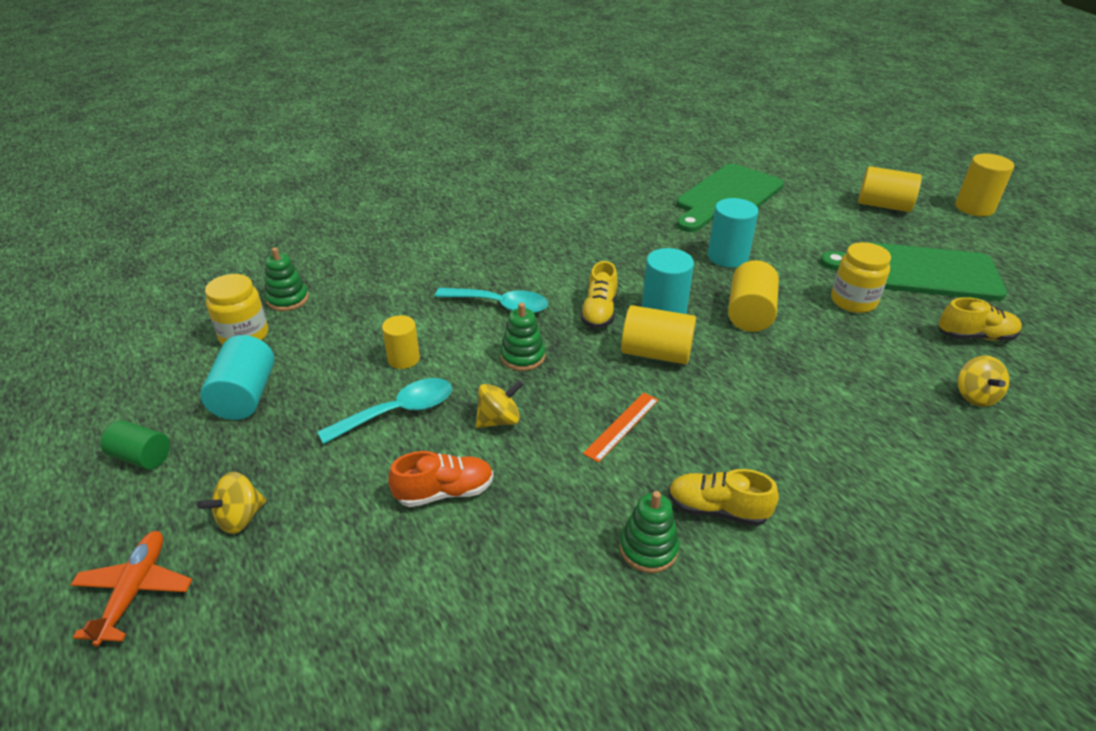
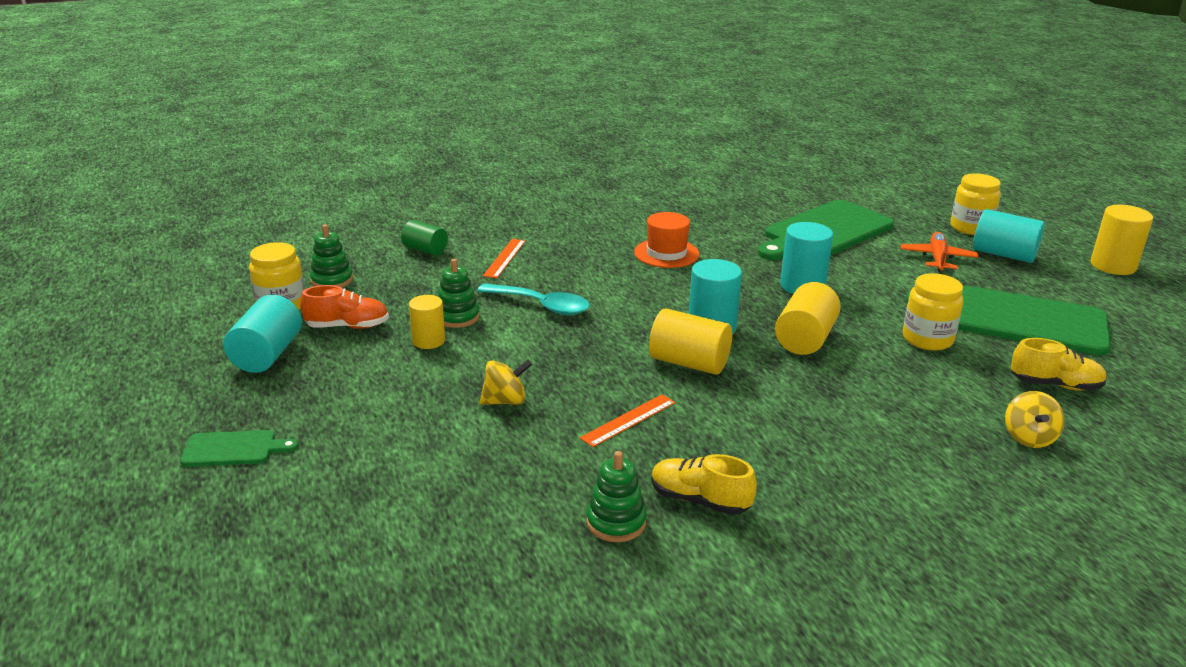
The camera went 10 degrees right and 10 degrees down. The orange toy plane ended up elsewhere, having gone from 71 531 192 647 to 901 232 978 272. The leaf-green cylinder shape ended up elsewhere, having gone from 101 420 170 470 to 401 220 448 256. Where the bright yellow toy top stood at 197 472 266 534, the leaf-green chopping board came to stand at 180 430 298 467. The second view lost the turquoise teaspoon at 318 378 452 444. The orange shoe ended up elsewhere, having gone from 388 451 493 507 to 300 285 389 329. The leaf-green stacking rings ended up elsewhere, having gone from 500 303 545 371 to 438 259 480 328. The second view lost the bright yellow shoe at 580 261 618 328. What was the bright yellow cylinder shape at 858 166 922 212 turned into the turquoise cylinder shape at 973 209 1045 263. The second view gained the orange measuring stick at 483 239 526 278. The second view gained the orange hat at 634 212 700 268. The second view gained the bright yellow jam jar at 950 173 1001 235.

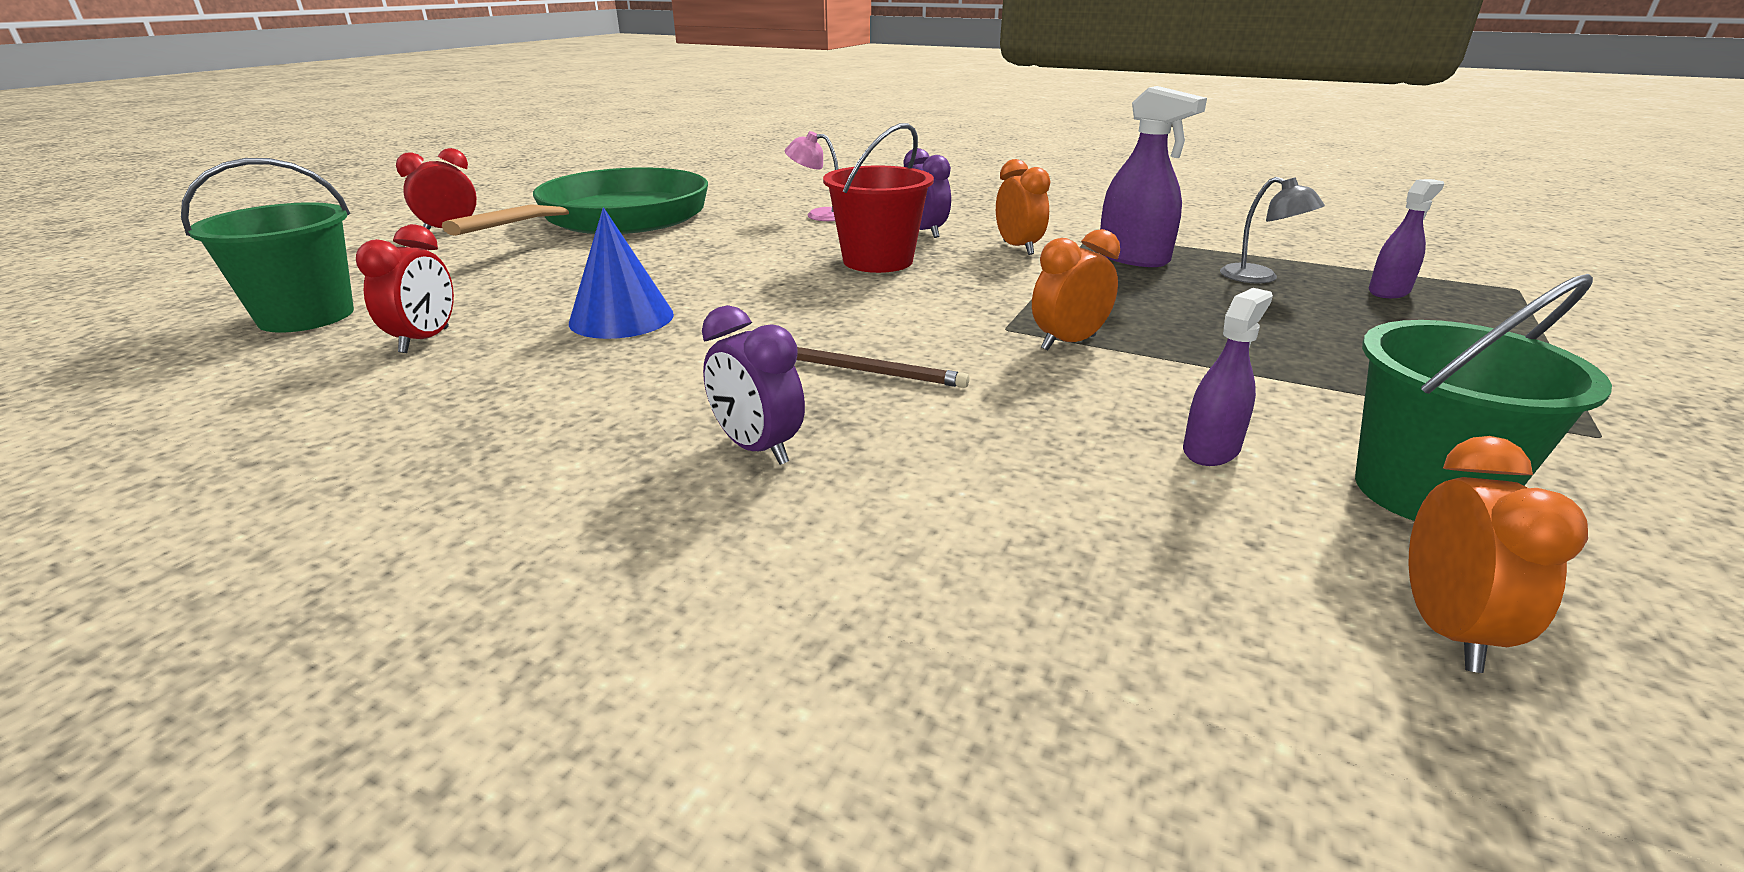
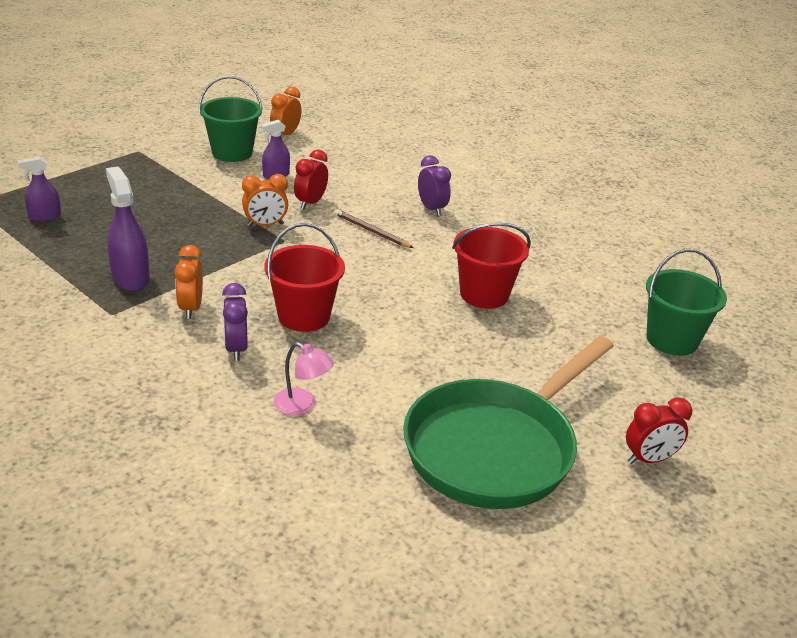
The camera went 165 degrees left and 5 degrees up. The red bedside clock ended up elsewhere, having gone from 356 224 454 353 to 294 150 328 209. Where the blue cone shape stood at 569 207 674 339, the red bucket came to stand at 452 222 531 309. The second view lost the ash-grey desk lamp at 1220 177 1325 283.

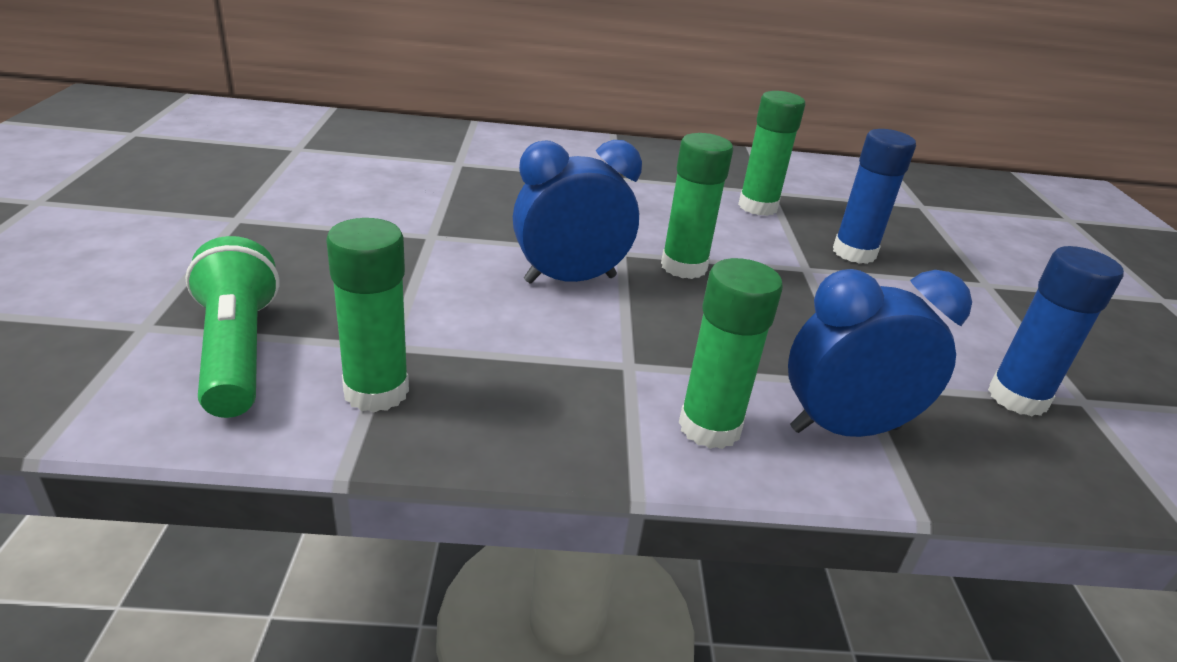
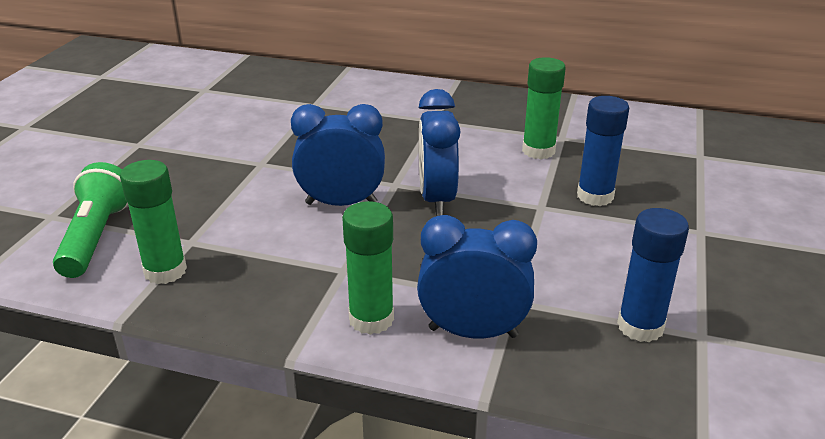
The camera went 20 degrees right and 0 degrees up. Where the leaf-green stick of glue stood at 661 133 733 279, the blue bedside clock came to stand at 419 89 461 216.

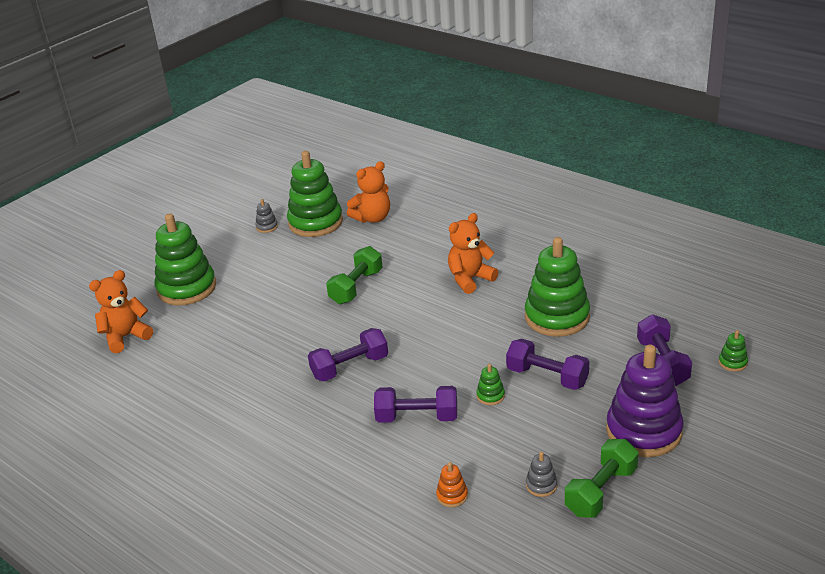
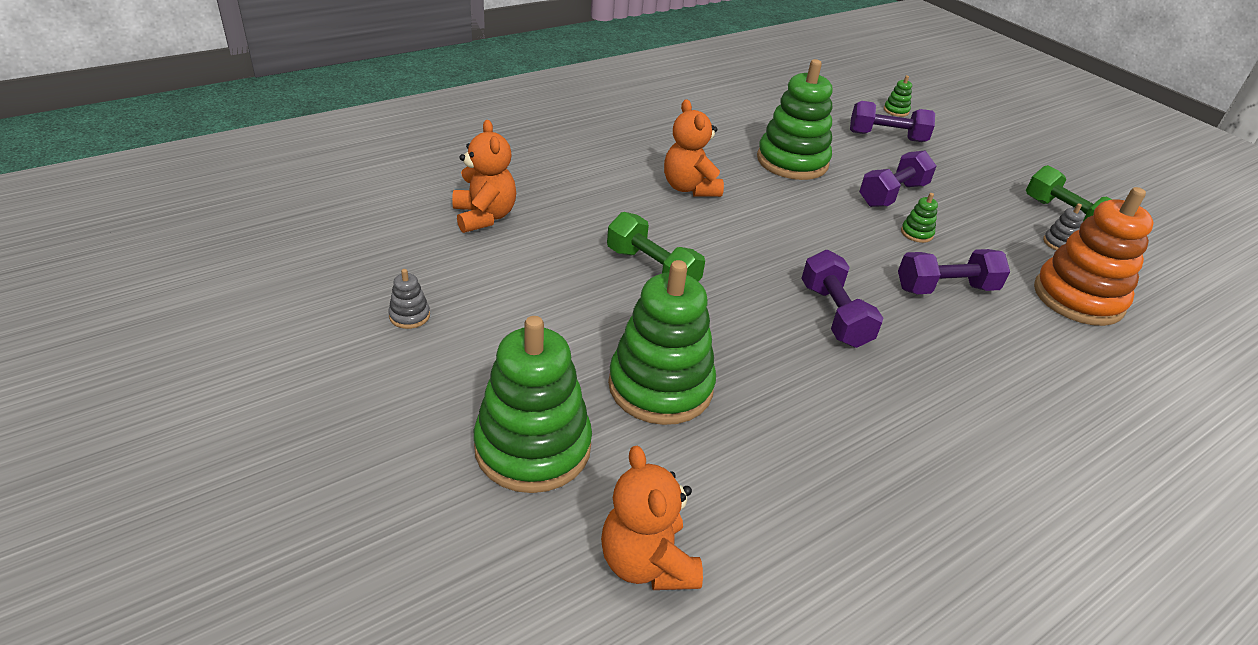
The camera went 80 degrees left and 5 degrees up. The leaf-green stacking rings ended up elsewhere, having gone from 287 151 343 237 to 608 260 716 425. The royal purple free weight at 374 386 457 423 ended up facing another way, 60 degrees clockwise from before. The size of the orange stacking rings at 436 462 468 507 changed by a factor of 2.49. The second view lost the royal purple stacking rings at 606 345 684 457.

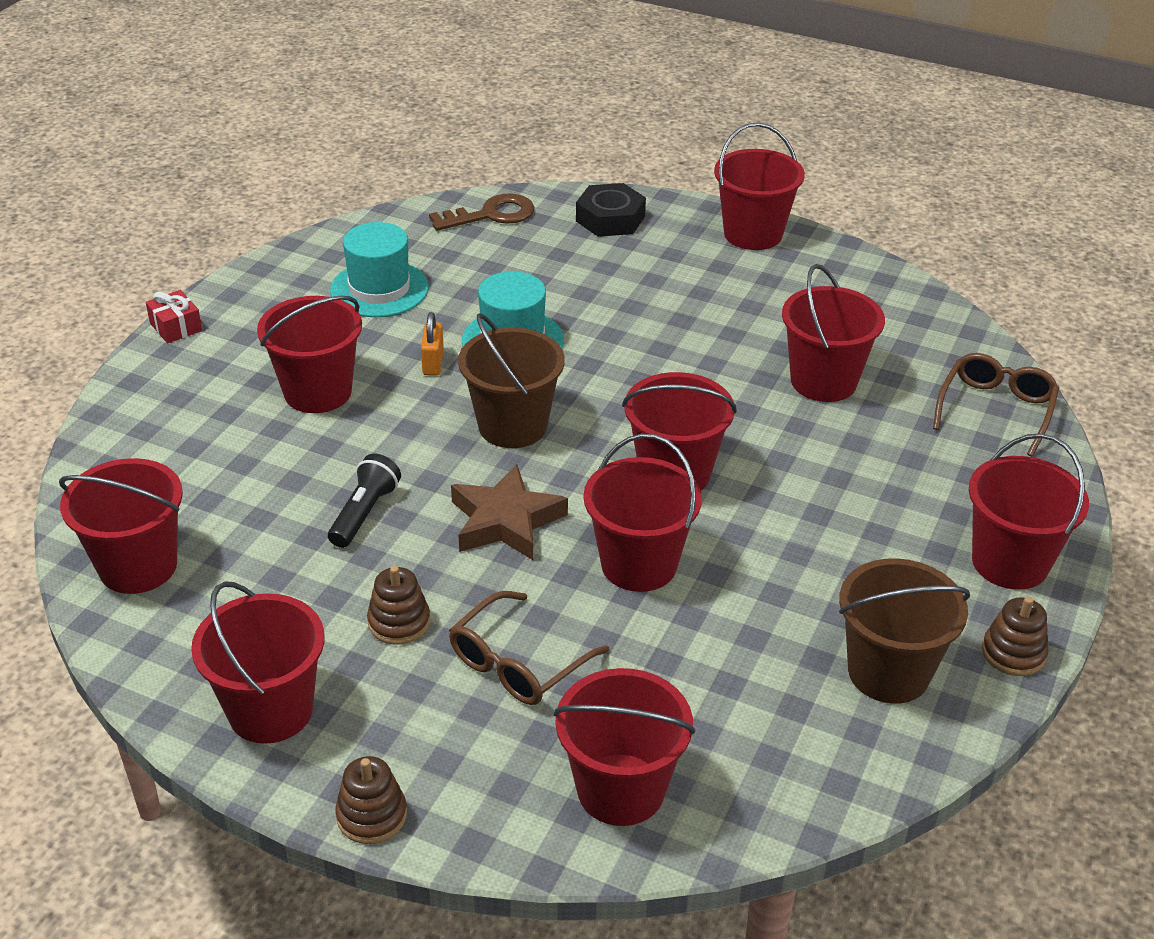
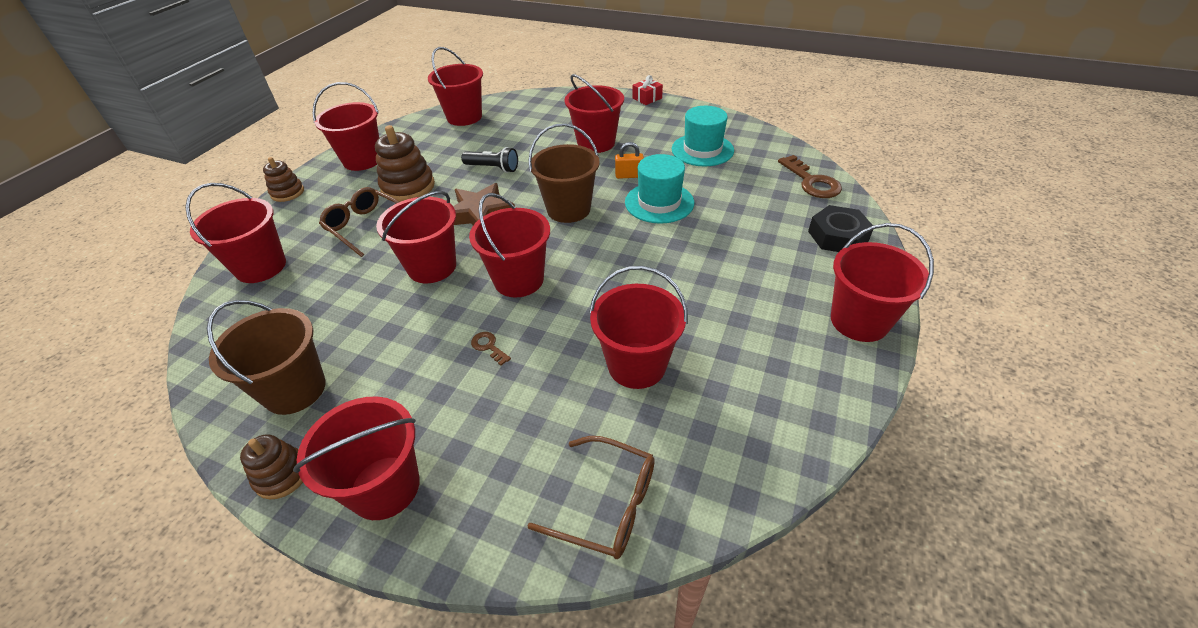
The camera went 90 degrees right and 5 degrees up. The size of the russet stacking rings at 367 566 430 645 changed by a factor of 1.66. The second view gained the russet key at 471 332 511 366.

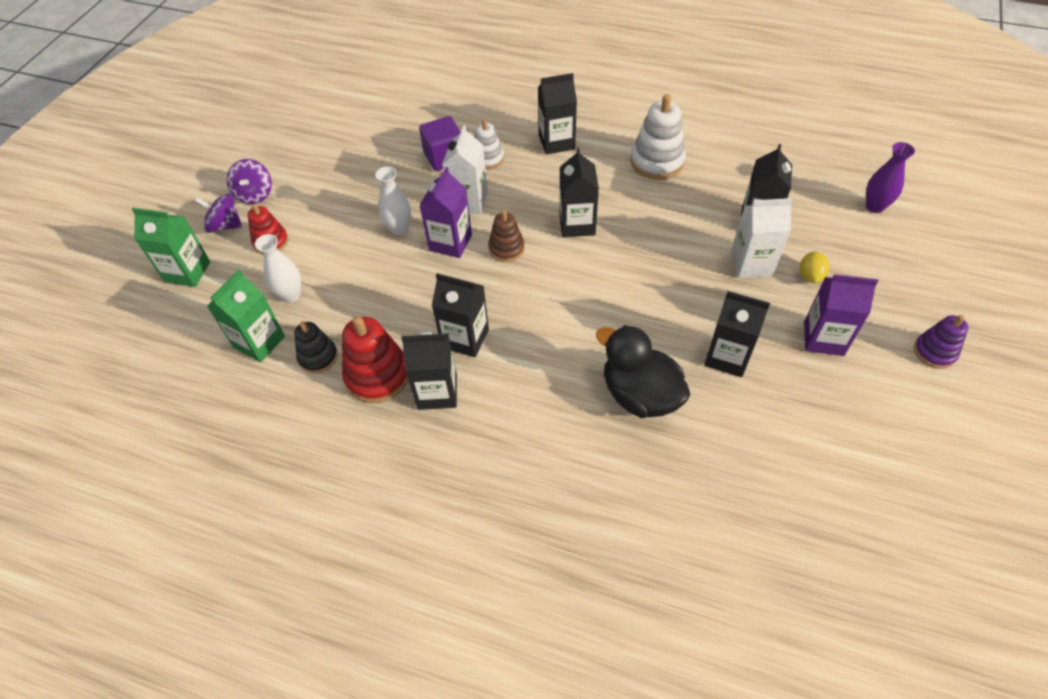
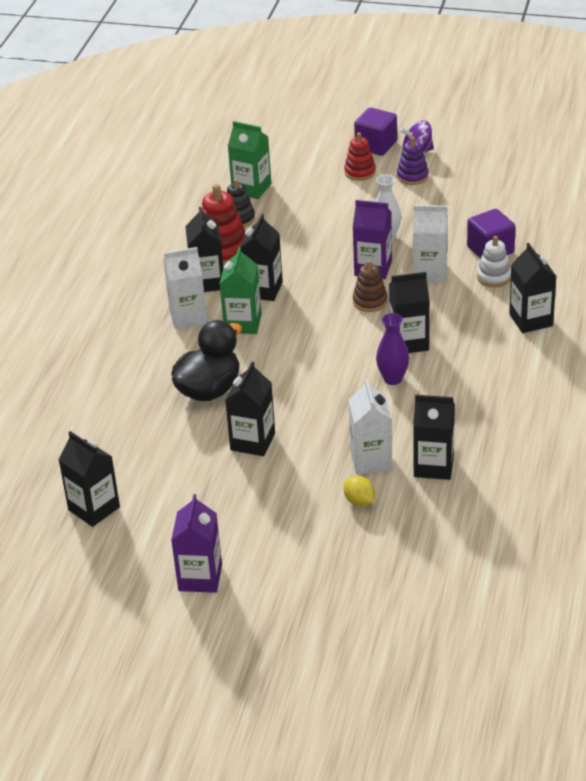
The camera went 85 degrees right and 15 degrees down. The leaf-green milk carton ended up elsewhere, having gone from 132 208 210 287 to 219 246 262 334. Where the royal purple toy top stood at 195 193 242 232, the royal purple solid cube came to stand at 354 107 397 156. The second view lost the white vase at 255 234 301 302. The second view lost the white stacking rings at 630 94 686 180. The bright yellow lemon at 800 251 830 283 ended up facing another way, 45 degrees clockwise from before. The royal purple milk carton ended up elsewhere, having gone from 804 274 878 356 to 171 494 222 593. The royal purple vase ended up elsewhere, having gone from 866 142 915 213 to 376 313 409 385. The royal purple stacking rings ended up elsewhere, having gone from 914 315 968 369 to 397 136 429 185. The second view gained the ebony milk carton at 58 431 120 527. The second view gained the white milk carton at 163 247 207 329.

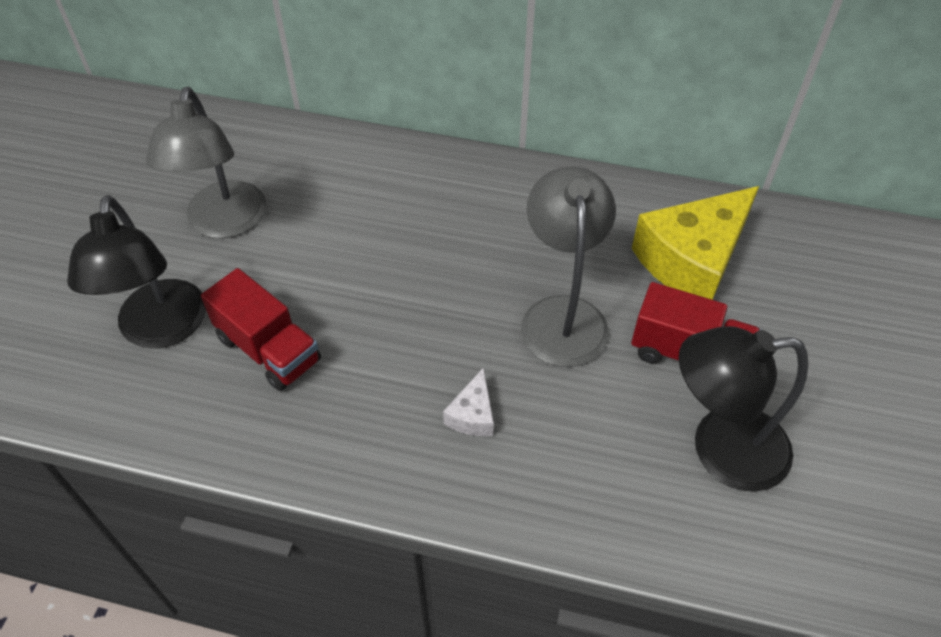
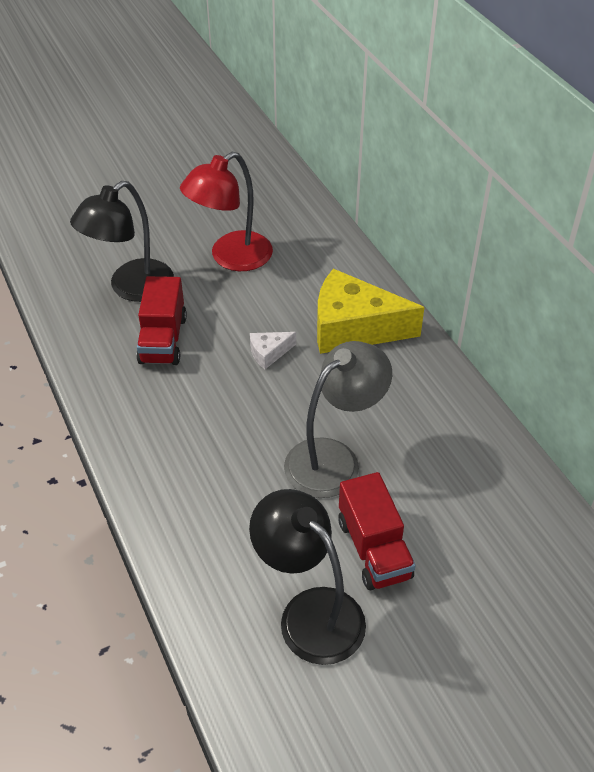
The camera went 50 degrees right and 5 degrees down. What was the ash-grey desk lamp at 146 87 266 238 turned into the red desk lamp at 180 152 273 271. The white cheese ended up elsewhere, having gone from 443 367 494 436 to 250 332 296 369. The bright yellow cheese ended up elsewhere, having gone from 632 186 759 300 to 317 269 425 354.

